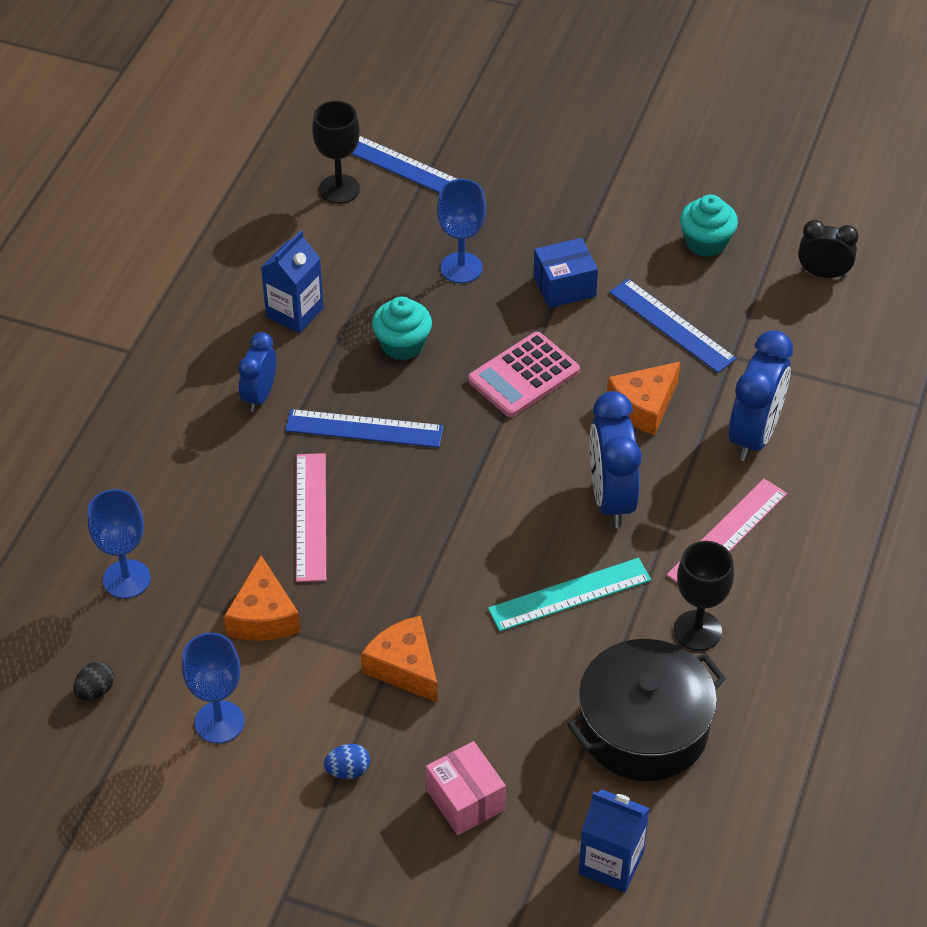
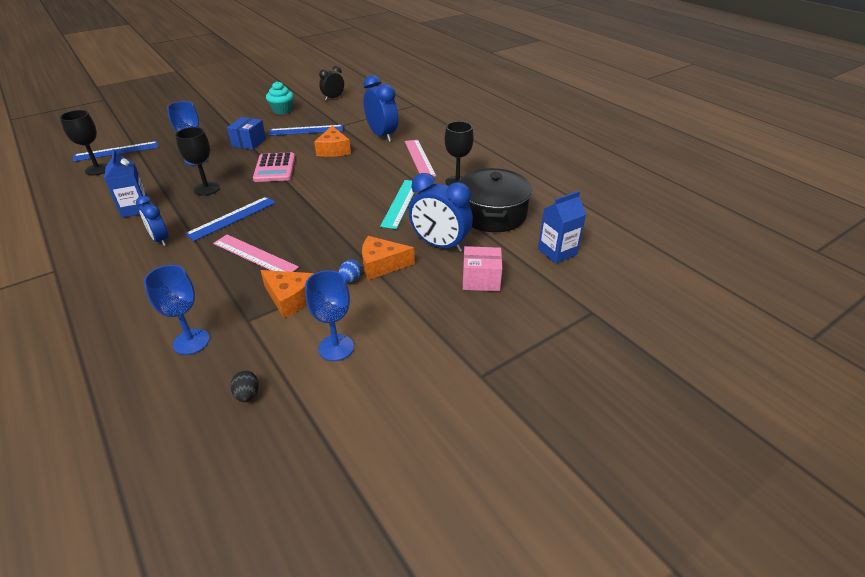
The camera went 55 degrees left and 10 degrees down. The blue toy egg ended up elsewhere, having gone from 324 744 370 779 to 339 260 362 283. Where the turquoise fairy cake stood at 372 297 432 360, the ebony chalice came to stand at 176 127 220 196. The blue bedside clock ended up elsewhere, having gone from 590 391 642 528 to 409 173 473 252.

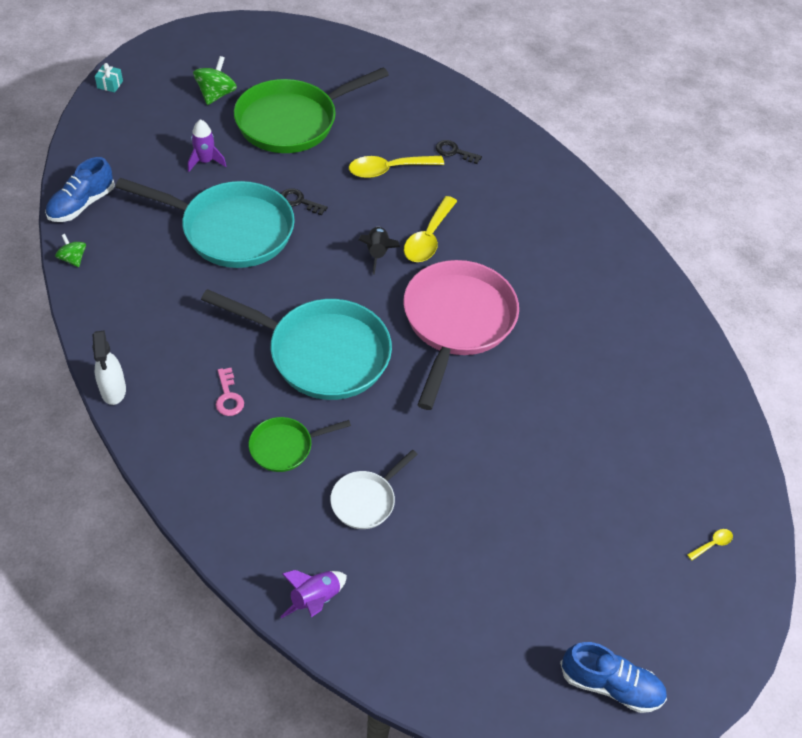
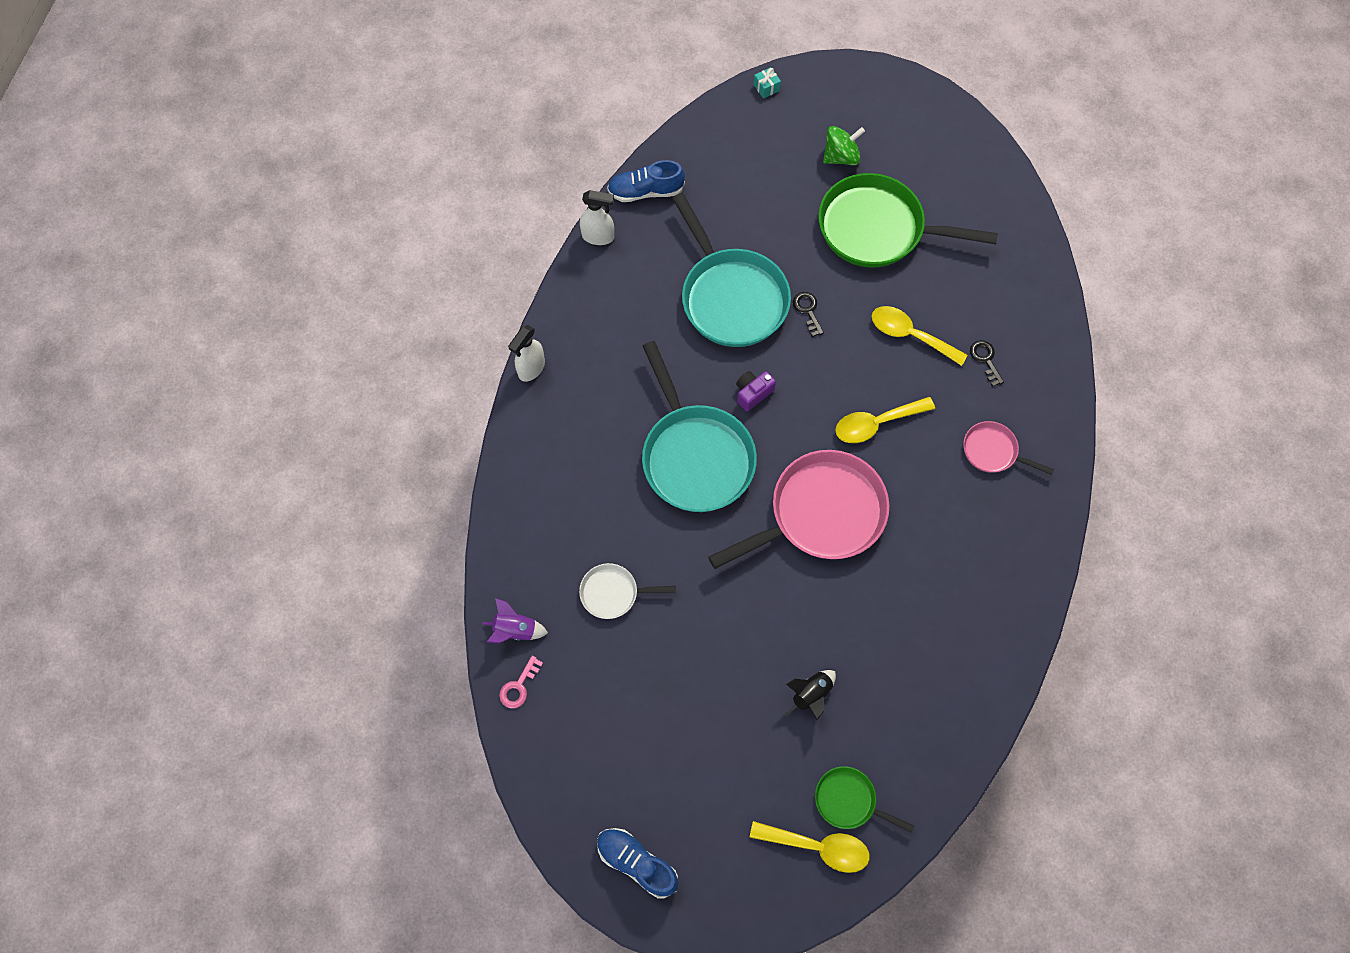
The camera went 50 degrees right and 15 degrees up. Where the leaf-green toy top stood at 55 234 86 267, the white spray cleaner came to stand at 580 190 614 245. The second view lost the royal purple rocket at 188 119 226 172. The rosy key ended up elsewhere, having gone from 216 368 244 416 to 499 655 543 709. The leaf-green frying pan ended up elsewhere, having gone from 249 417 351 472 to 815 766 914 833. The ebony rocket ended up elsewhere, having gone from 359 227 400 275 to 785 670 836 720. The blue shoe at 560 642 667 713 ended up facing another way, 150 degrees clockwise from before. The size of the bright yellow teaspoon at 687 529 733 560 changed by a factor of 2.29. The second view gained the royal purple compact camera at 736 371 776 411. The second view gained the rosy frying pan at 963 421 1054 475.

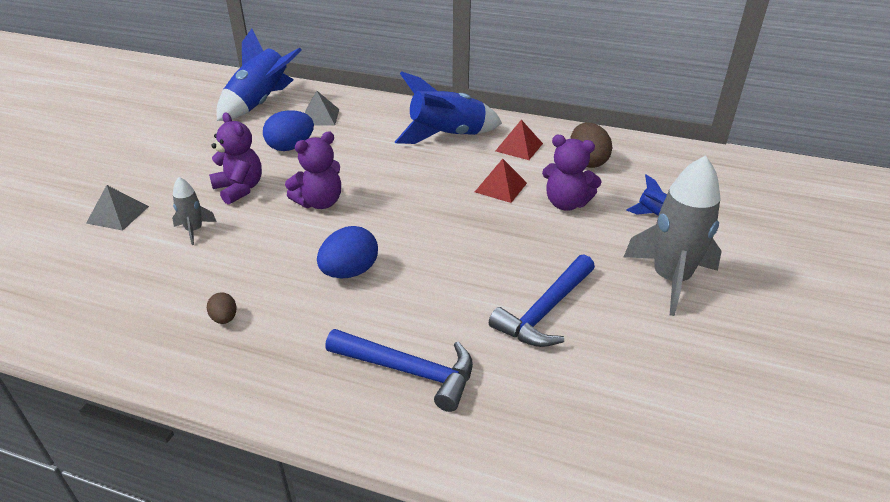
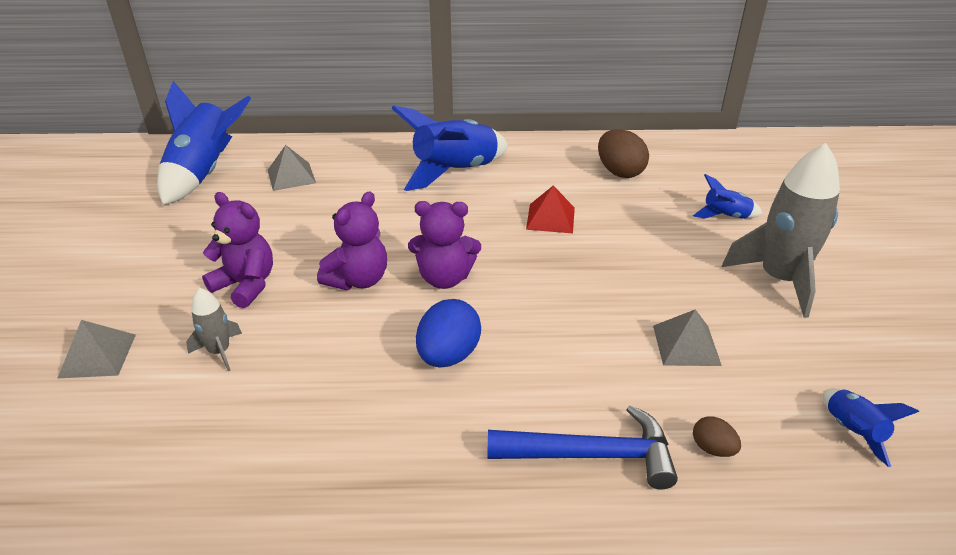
The camera went 20 degrees left and 0 degrees up. The russet toy egg ended up elsewhere, having gone from 207 292 237 324 to 693 416 741 457. The second view lost the blue toy egg at 263 110 314 151. Where the blue carpenter's hammer stood at 489 255 595 347, the ash-grey pyramid shape came to stand at 653 309 722 366. The second view lost the red pyramid shape at 496 120 543 160. The royal purple stuffed bear ended up elsewhere, having gone from 542 135 602 211 to 408 201 481 289. The second view gained the blue rocket at 823 388 919 467.

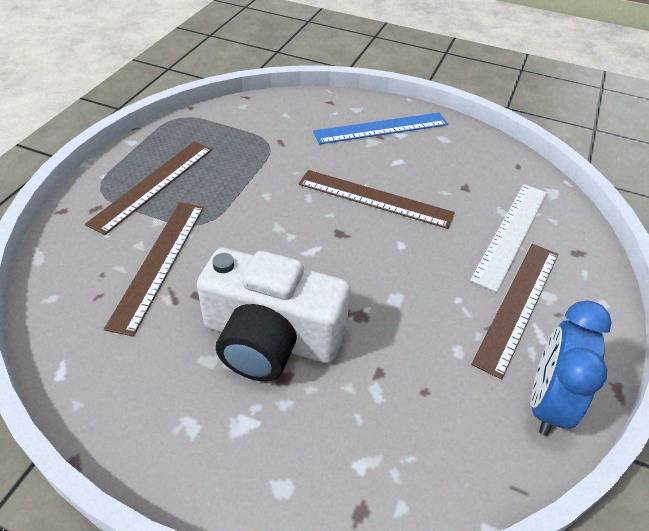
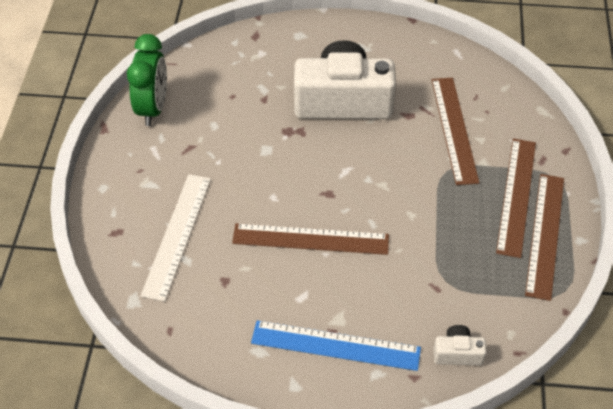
The camera went 165 degrees right and 5 degrees up. The blue measuring stick at 313 113 448 144 ended up facing another way, 45 degrees clockwise from before. The russet measuring stick ended up elsewhere, having gone from 471 244 558 380 to 525 174 564 301. What was the blue bedside clock at 531 300 612 436 turned into the leaf-green bedside clock at 127 34 167 126. The second view gained the white compact camera at 433 325 487 365.

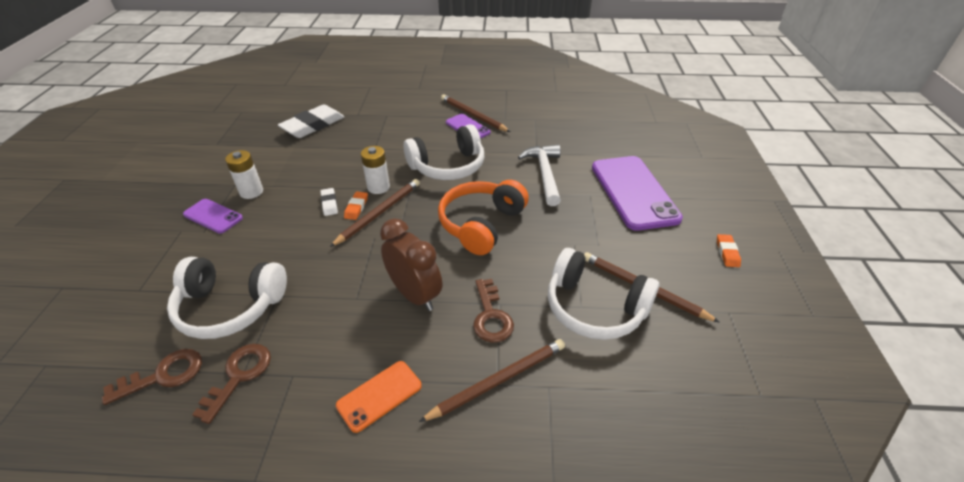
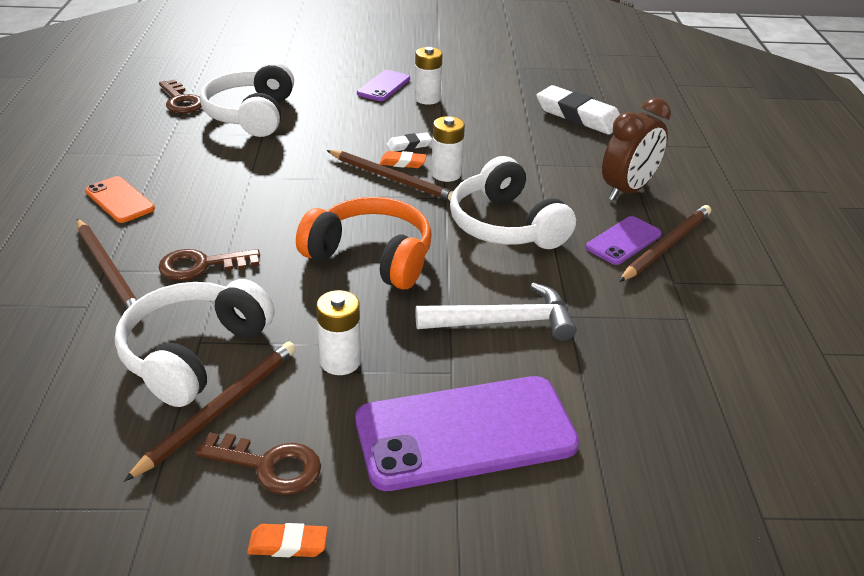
The camera went 85 degrees right and 5 degrees down. The russet key ended up elsewhere, having gone from 192 344 271 424 to 195 433 321 495. The russet bedside clock ended up elsewhere, having gone from 380 218 442 311 to 602 98 671 201. The second view gained the white battery at 316 290 361 375.

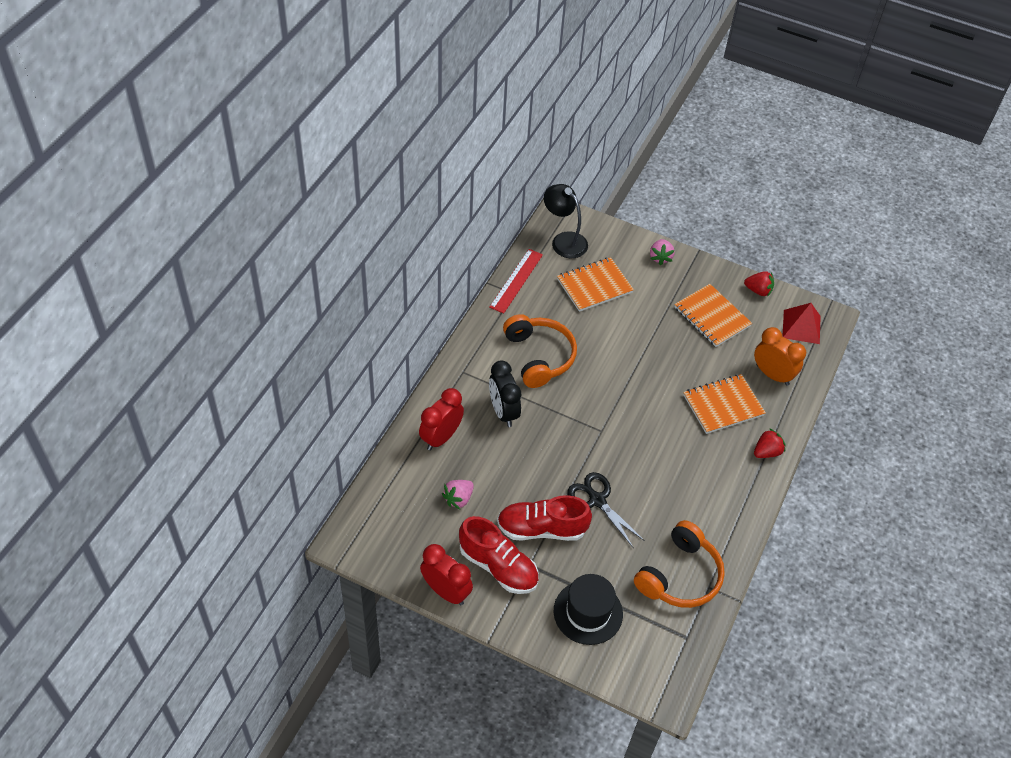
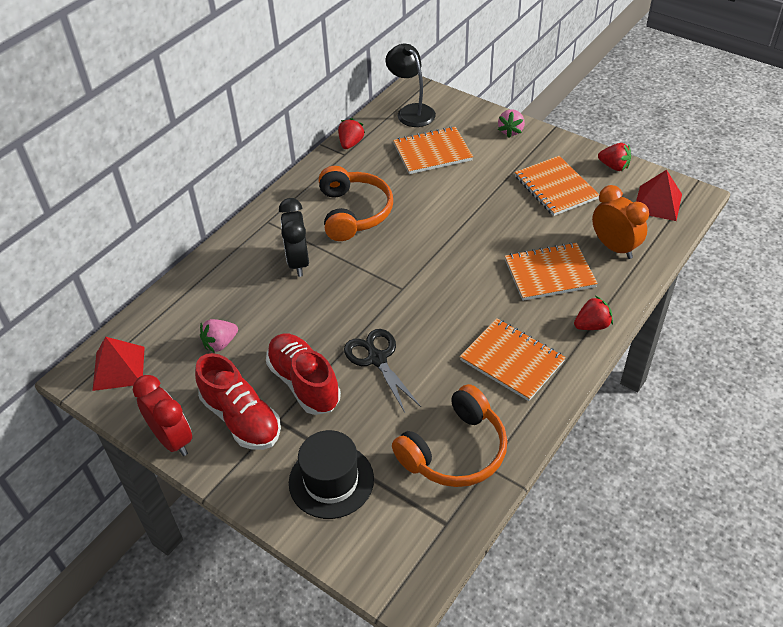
The camera went 15 degrees right and 5 degrees down. The second view lost the red bedside clock at 419 388 464 451. Where the red measuring stick stood at 489 249 543 314, the red berry came to stand at 338 118 365 149. The red shoe at 497 495 592 541 ended up facing another way, 45 degrees clockwise from before. The second view gained the red pyramid shape at 92 337 145 391. The second view gained the orange notebook at 460 318 566 401.

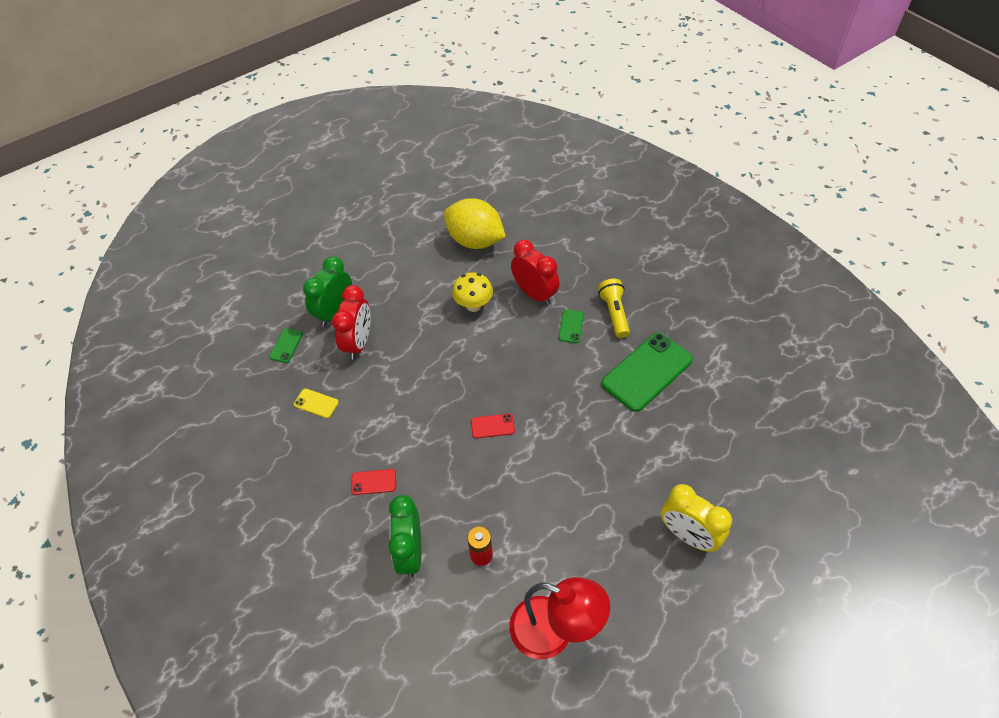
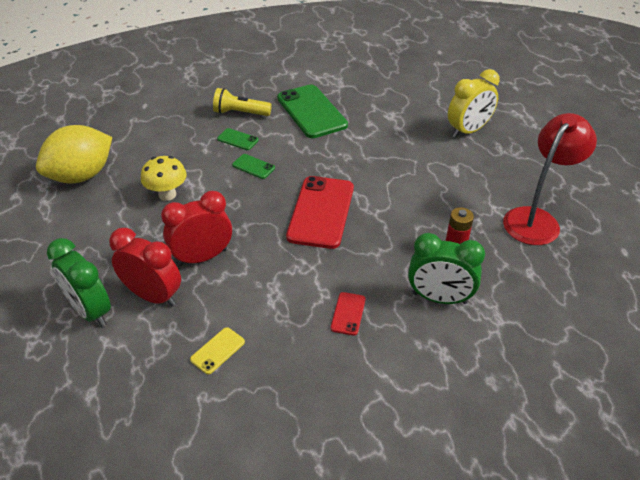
The camera went 75 degrees left and 10 degrees down. The leaf-green mobile phone ended up elsewhere, having gone from 269 328 303 363 to 232 154 275 179. The size of the red mobile phone at 471 414 515 438 changed by a factor of 2.23. The red bedside clock ended up elsewhere, having gone from 511 240 560 305 to 161 191 232 266.

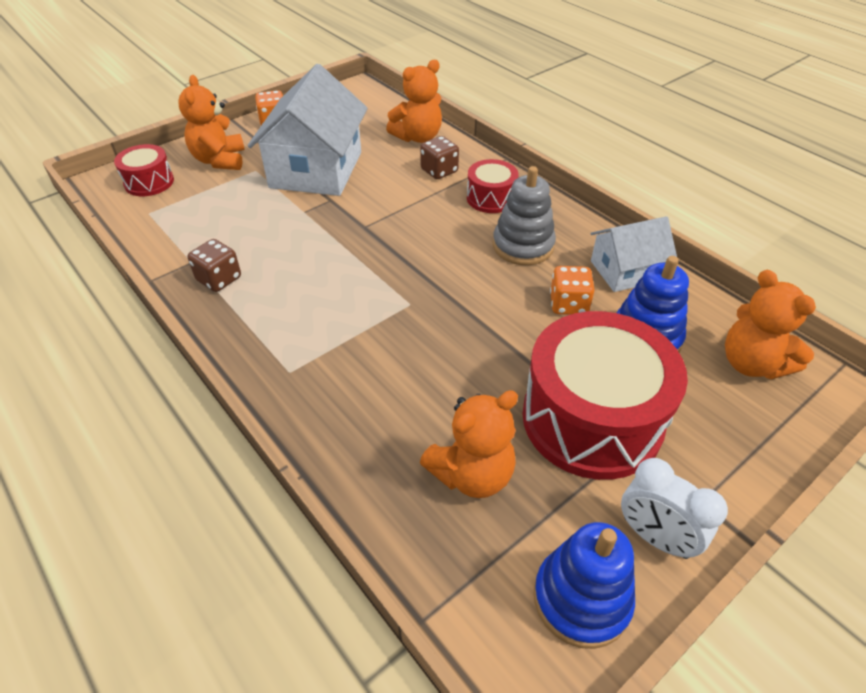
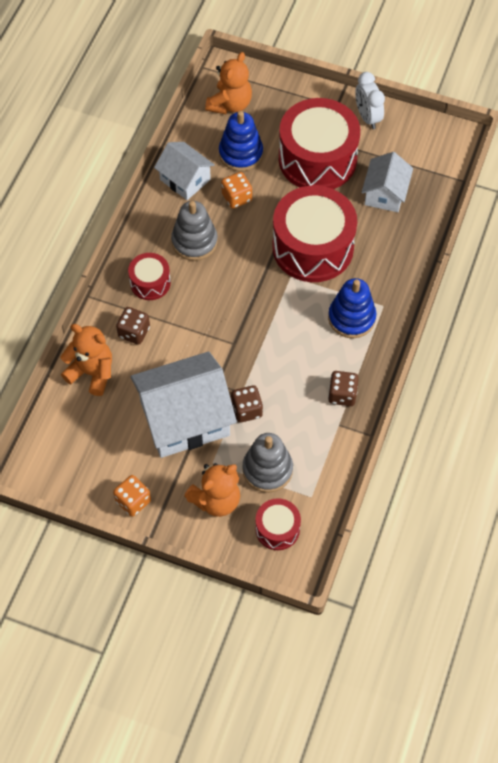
The camera went 120 degrees left and 15 degrees up. Where the orange stuffed bear stood at 420 390 518 498, the white cottage came to stand at 361 152 413 212. The blue stacking rings ended up elsewhere, having gone from 534 522 635 649 to 328 278 376 338. The white bedside clock at 621 458 728 559 ended up facing another way, 150 degrees clockwise from before. The second view gained the russet dice at 231 385 263 423. The second view gained the ash-grey stacking rings at 243 433 293 493. The second view gained the red snare drum at 272 185 357 282.

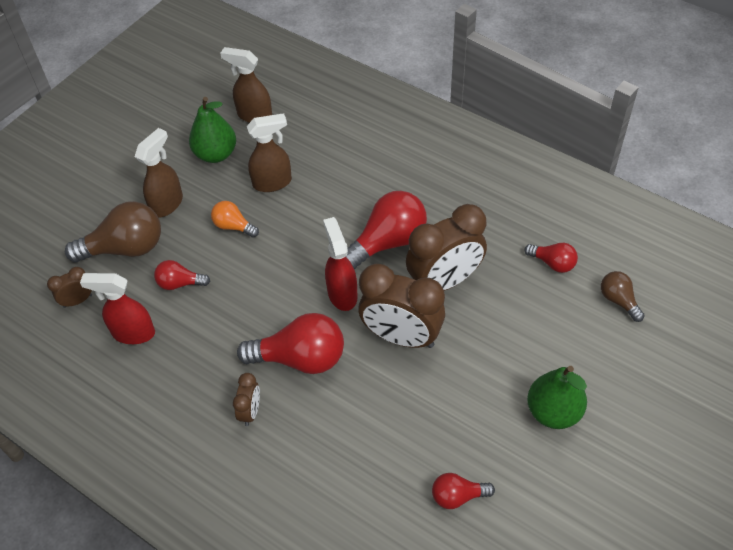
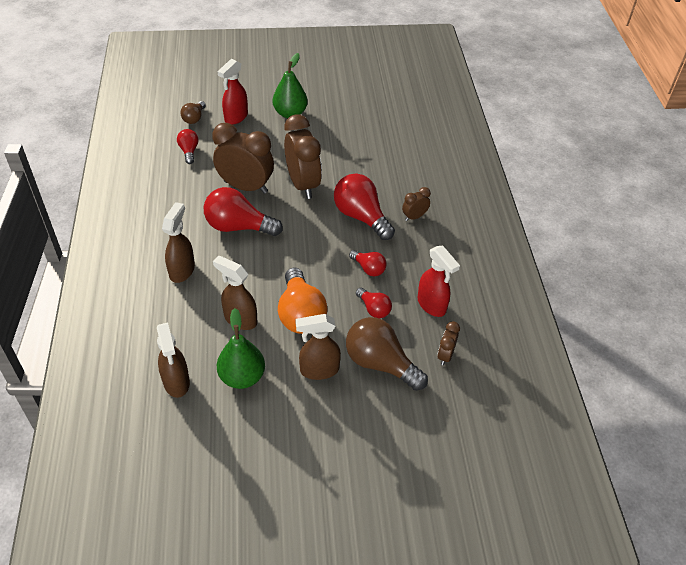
The camera went 135 degrees left and 5 degrees down. The russet bedside clock at 47 267 92 308 ended up facing another way, 90 degrees clockwise from before. The size of the orange light bulb at 211 201 259 238 changed by a factor of 1.88. The red spray cleaner ended up elsewhere, having gone from 323 217 358 311 to 218 59 248 125. The red light bulb ended up elsewhere, having gone from 432 473 495 509 to 349 250 387 276. The second view gained the russet spray cleaner at 162 202 195 283.

